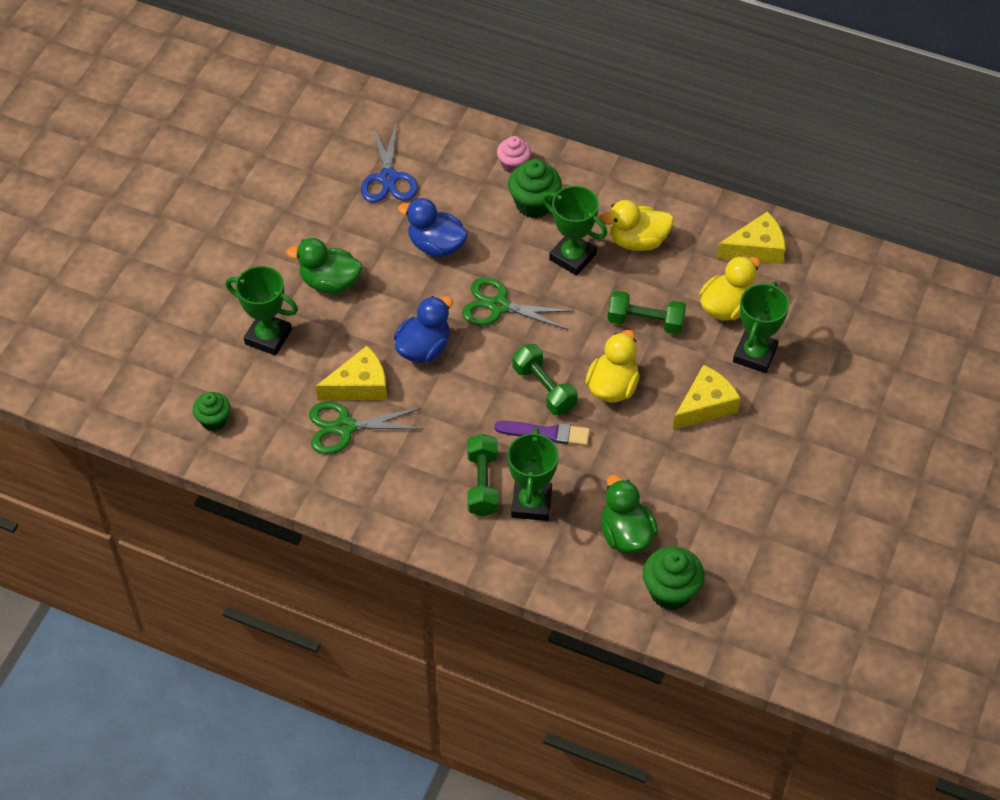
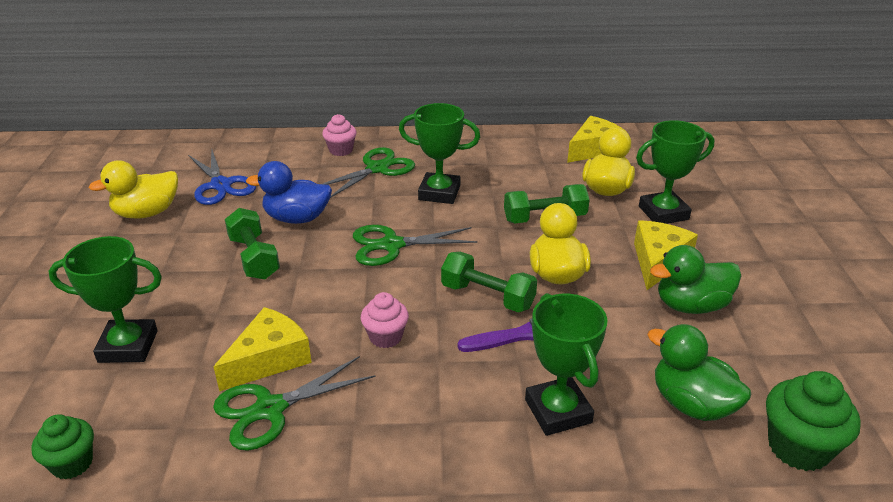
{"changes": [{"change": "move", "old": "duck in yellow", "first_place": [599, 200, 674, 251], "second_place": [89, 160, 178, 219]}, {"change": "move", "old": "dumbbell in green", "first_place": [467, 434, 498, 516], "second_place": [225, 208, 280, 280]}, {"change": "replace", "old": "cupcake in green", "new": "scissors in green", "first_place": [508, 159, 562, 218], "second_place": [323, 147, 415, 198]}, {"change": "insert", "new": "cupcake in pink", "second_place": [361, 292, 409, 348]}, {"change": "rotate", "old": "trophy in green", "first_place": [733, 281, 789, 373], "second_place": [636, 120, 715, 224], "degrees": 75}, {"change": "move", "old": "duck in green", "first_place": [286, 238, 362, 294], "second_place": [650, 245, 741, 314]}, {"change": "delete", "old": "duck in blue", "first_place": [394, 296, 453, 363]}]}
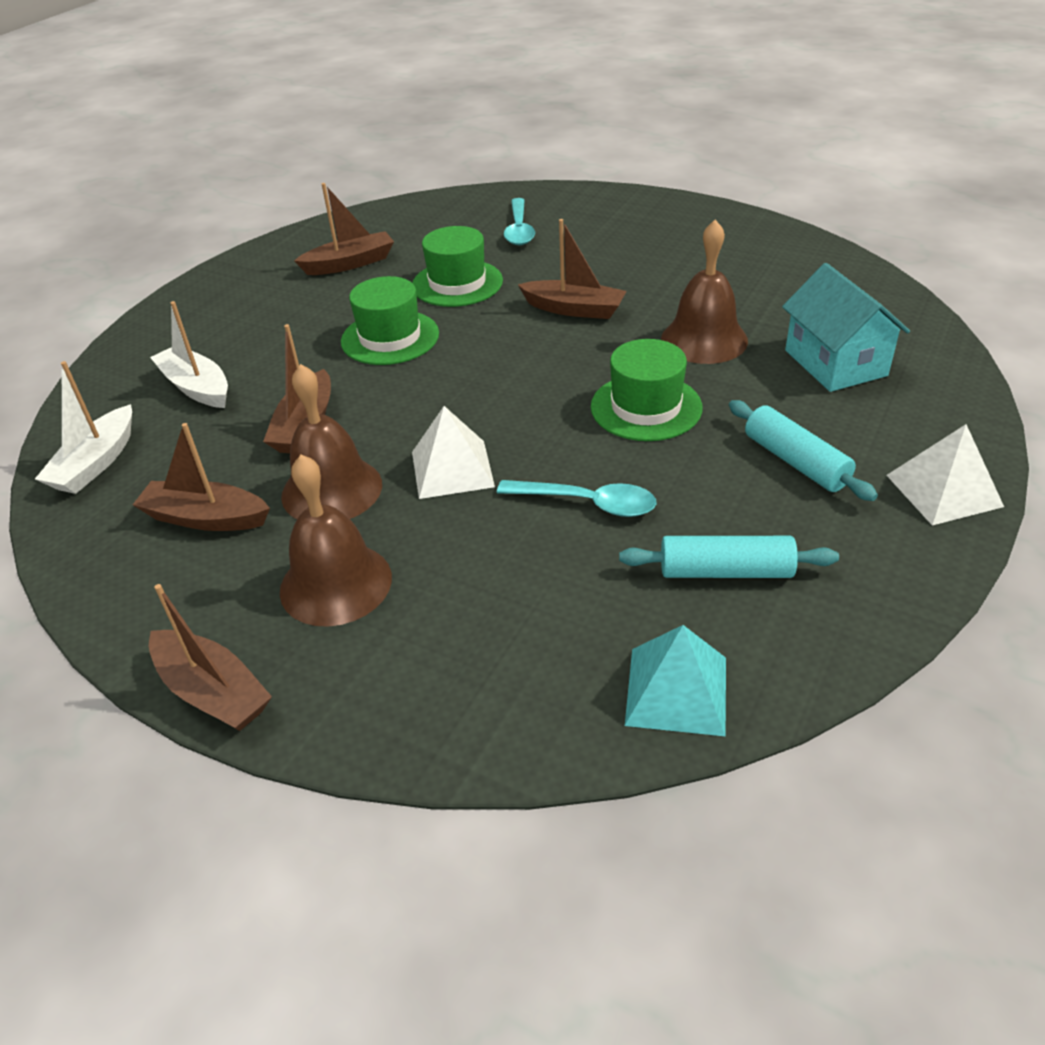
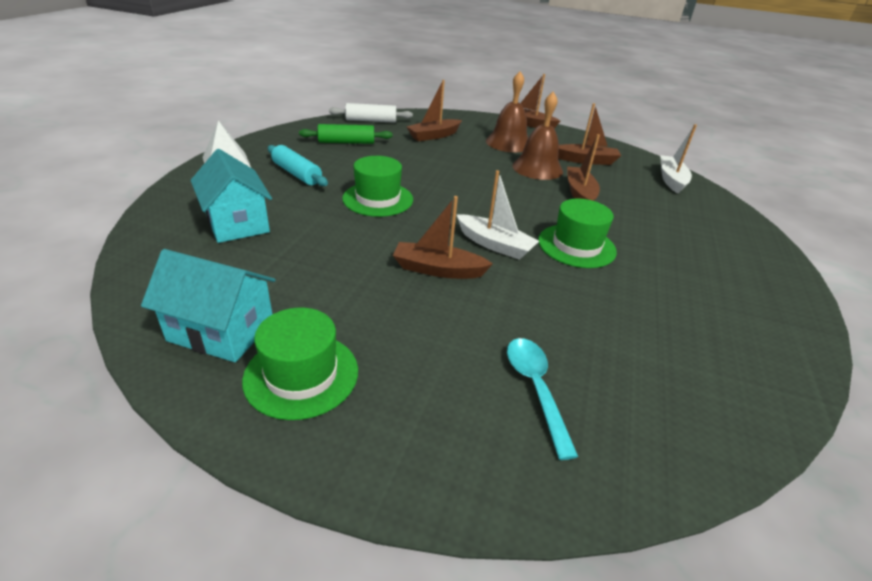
{"changes": [{"change": "insert", "new": "house in turquoise", "second_place": [141, 249, 276, 362]}, {"change": "move", "old": "hat in green", "first_place": [413, 226, 503, 307], "second_place": [242, 308, 358, 420]}, {"change": "recolor", "old": "rolling pin in turquoise", "new": "rolling pin in green", "first_place": [619, 536, 839, 578], "second_place": [299, 124, 393, 144]}, {"change": "replace", "old": "pyramid in turquoise", "new": "rolling pin in white", "first_place": [625, 625, 726, 737], "second_place": [329, 103, 413, 123]}, {"change": "move", "old": "boat in brown", "first_place": [294, 183, 394, 275], "second_place": [406, 80, 462, 141]}, {"change": "move", "old": "boat in white", "first_place": [150, 301, 228, 408], "second_place": [457, 170, 539, 260]}, {"change": "delete", "old": "pyramid in white", "first_place": [412, 406, 495, 499]}, {"change": "delete", "old": "spoon in turquoise", "first_place": [497, 480, 656, 517]}, {"change": "delete", "old": "bell in brown", "first_place": [661, 220, 748, 364]}]}
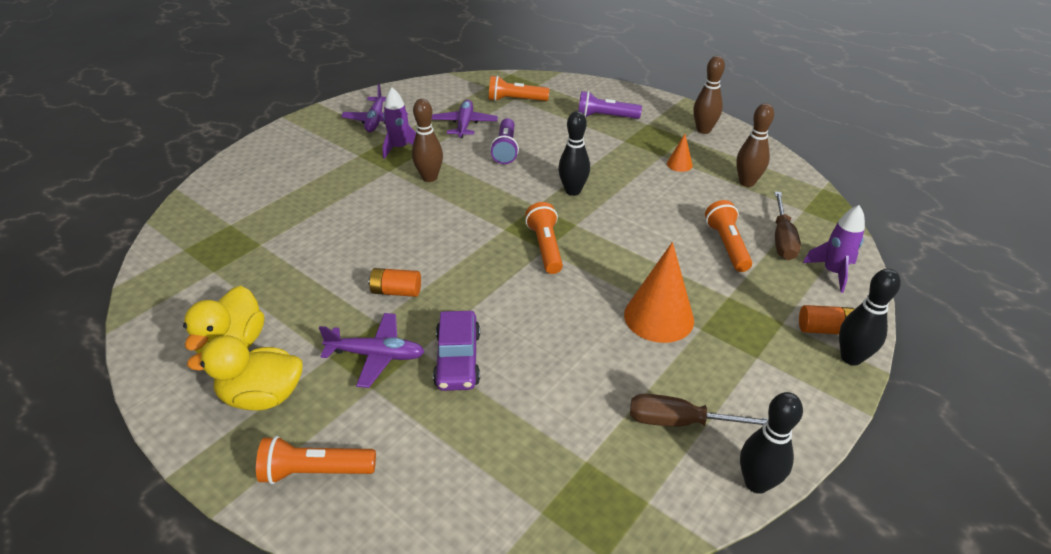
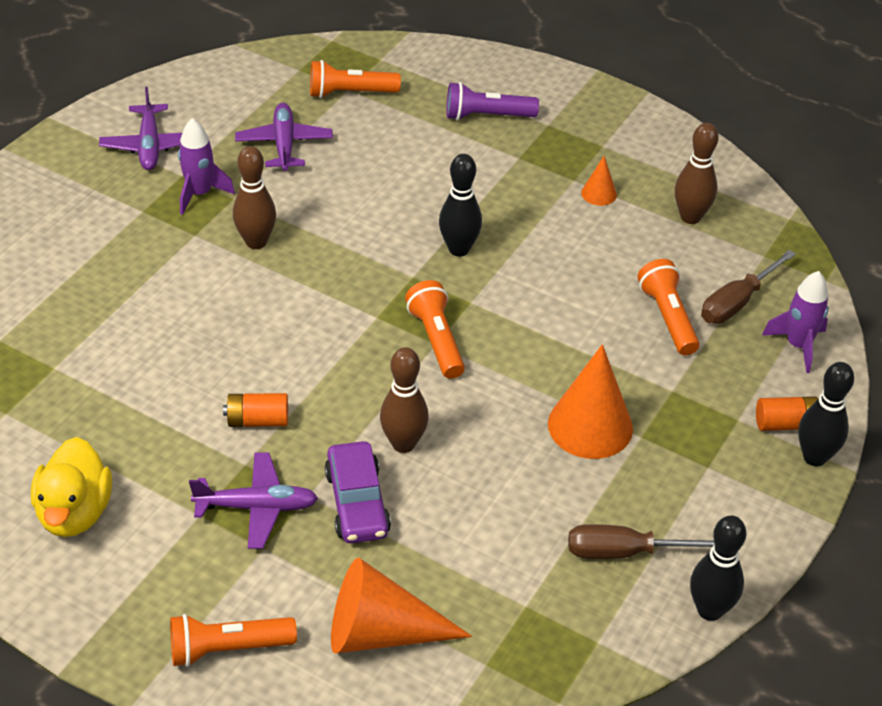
{"changes": [{"change": "insert", "new": "cone in orange", "second_place": [331, 558, 472, 654]}, {"change": "move", "old": "bowling pin in brown", "first_place": [694, 56, 725, 134], "second_place": [380, 347, 429, 453]}, {"change": "rotate", "old": "screwdriver in brown", "first_place": [775, 191, 801, 260], "second_place": [701, 250, 796, 324], "degrees": 45}, {"change": "delete", "old": "duck in yellow", "first_place": [187, 336, 303, 411]}, {"change": "delete", "old": "flashlight in purple", "first_place": [490, 118, 519, 164]}]}
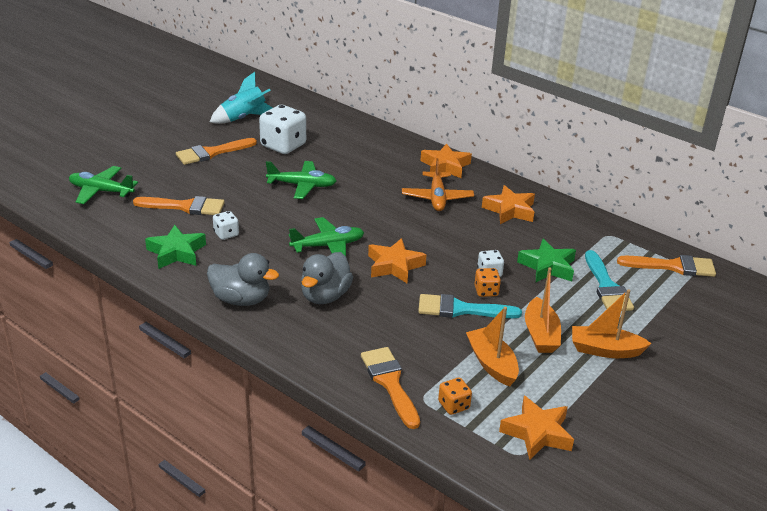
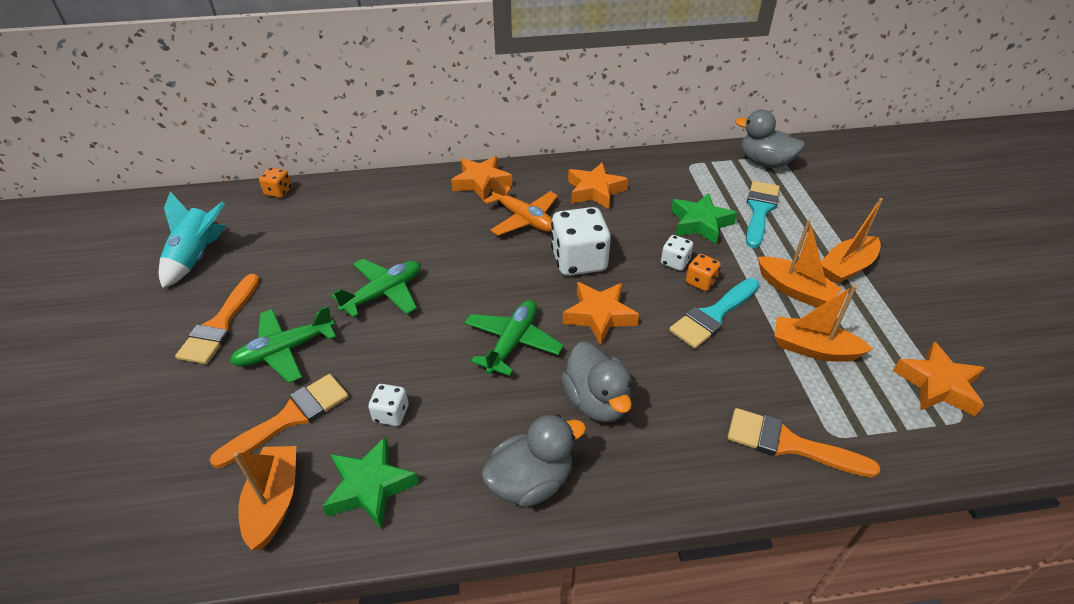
{"changes": [{"change": "move", "old": "plane in green", "first_place": [69, 166, 138, 204], "second_place": [230, 306, 336, 383]}, {"change": "insert", "new": "boat in orange", "second_place": [233, 446, 296, 550]}, {"change": "move", "old": "dice in orange", "first_place": [438, 378, 472, 415], "second_place": [259, 168, 292, 198]}, {"change": "move", "old": "dice in white", "first_place": [259, 105, 306, 154], "second_place": [551, 207, 611, 276]}, {"change": "replace", "old": "brush in orange", "new": "duck in grey", "first_place": [617, 255, 716, 277], "second_place": [735, 110, 805, 168]}, {"change": "rotate", "old": "brush in turquoise", "first_place": [585, 250, 634, 311], "second_place": [746, 181, 780, 248], "degrees": -105}]}
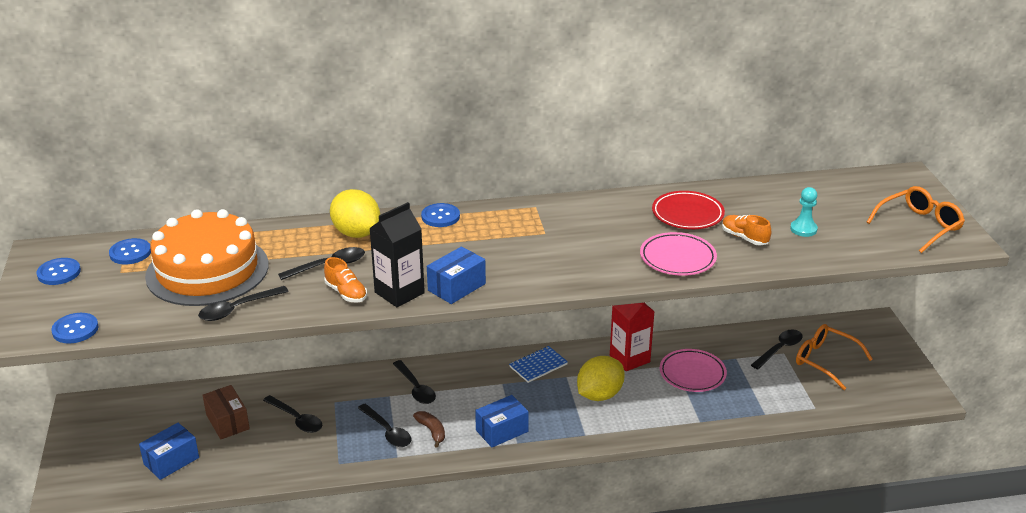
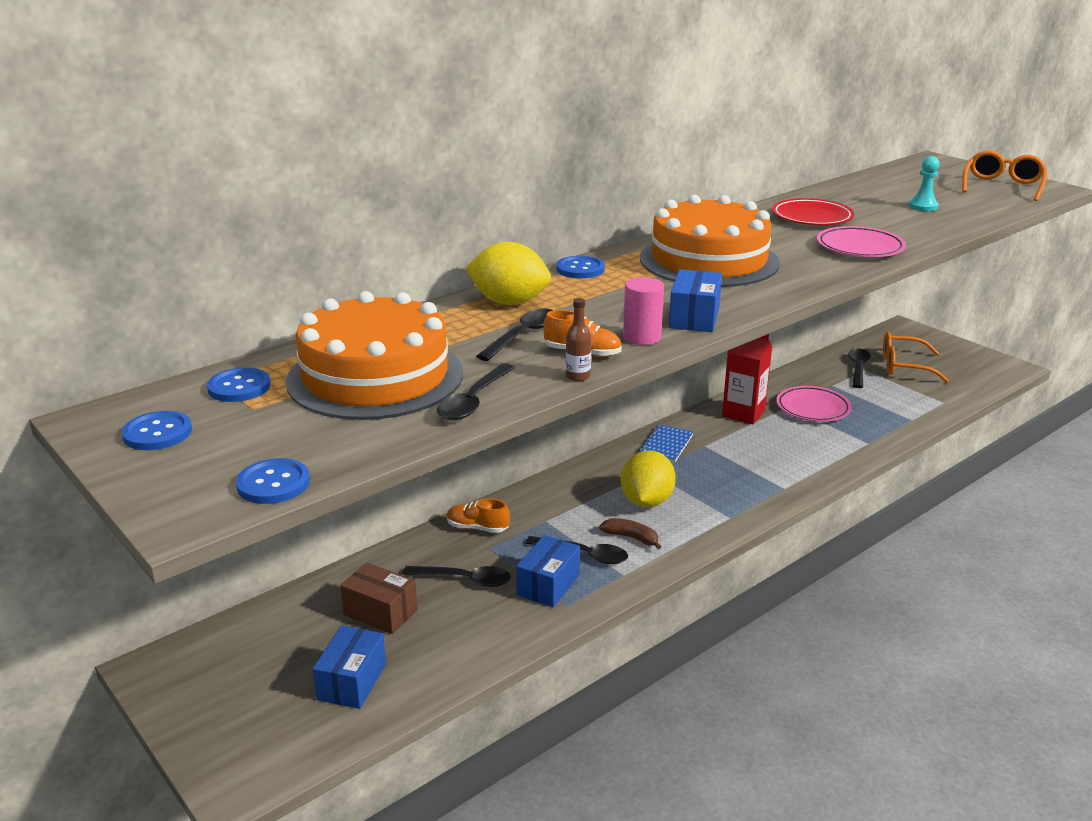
{"changes": [{"change": "move", "old": "shoe in orange", "first_place": [722, 215, 771, 246], "second_place": [447, 498, 510, 533]}, {"change": "move", "old": "box in blue", "first_place": [475, 395, 529, 447], "second_place": [516, 535, 580, 607]}, {"change": "insert", "new": "bottle in brown", "second_place": [565, 298, 591, 381]}, {"change": "move", "old": "lemon in yellow", "first_place": [577, 356, 625, 401], "second_place": [621, 450, 676, 508]}, {"change": "replace", "old": "carton in black", "new": "cylinder in pink", "first_place": [369, 202, 425, 307], "second_place": [623, 277, 664, 345]}, {"change": "insert", "new": "cake in orange", "second_place": [640, 195, 780, 287]}, {"change": "delete", "old": "spoon in black", "first_place": [393, 360, 436, 404]}]}
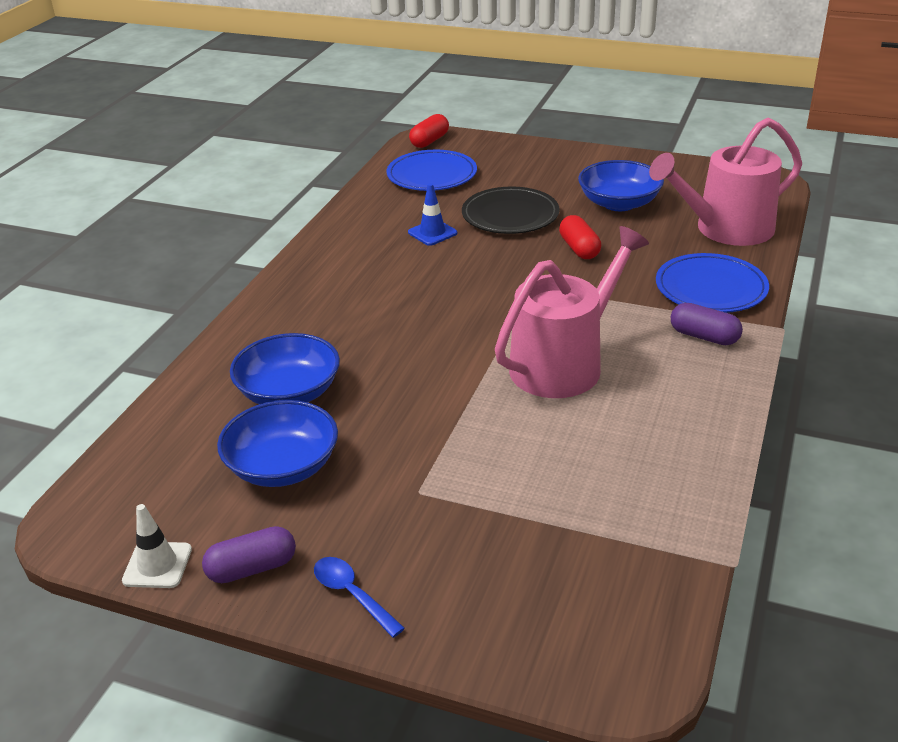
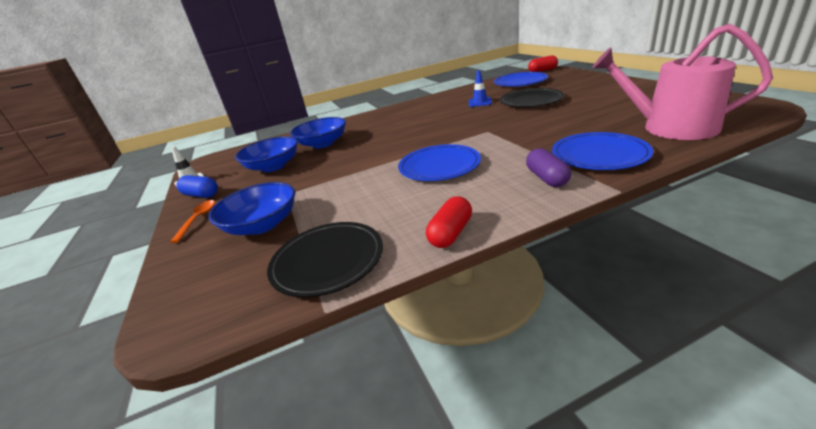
{"changes": [{"change": "recolor", "old": "spoon in blue", "new": "spoon in orange", "first_place": [314, 557, 405, 638], "second_place": [170, 200, 215, 243]}, {"change": "recolor", "old": "capsule in purple", "new": "capsule in blue", "first_place": [202, 526, 296, 583], "second_place": [176, 175, 218, 198]}, {"change": "move", "old": "bowl in blue", "first_place": [578, 160, 664, 211], "second_place": [209, 182, 295, 235]}, {"change": "insert", "new": "plate in black", "second_place": [267, 222, 383, 298]}, {"change": "replace", "old": "watering can in pink", "new": "plate in blue", "first_place": [495, 226, 649, 398], "second_place": [398, 144, 481, 181]}, {"change": "move", "old": "capsule in red", "first_place": [559, 215, 601, 259], "second_place": [426, 196, 472, 248]}]}
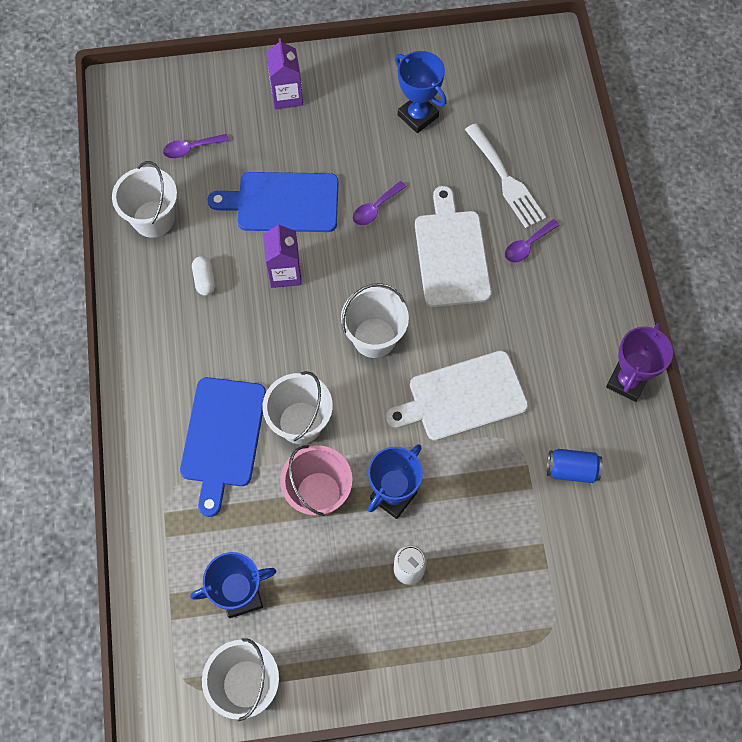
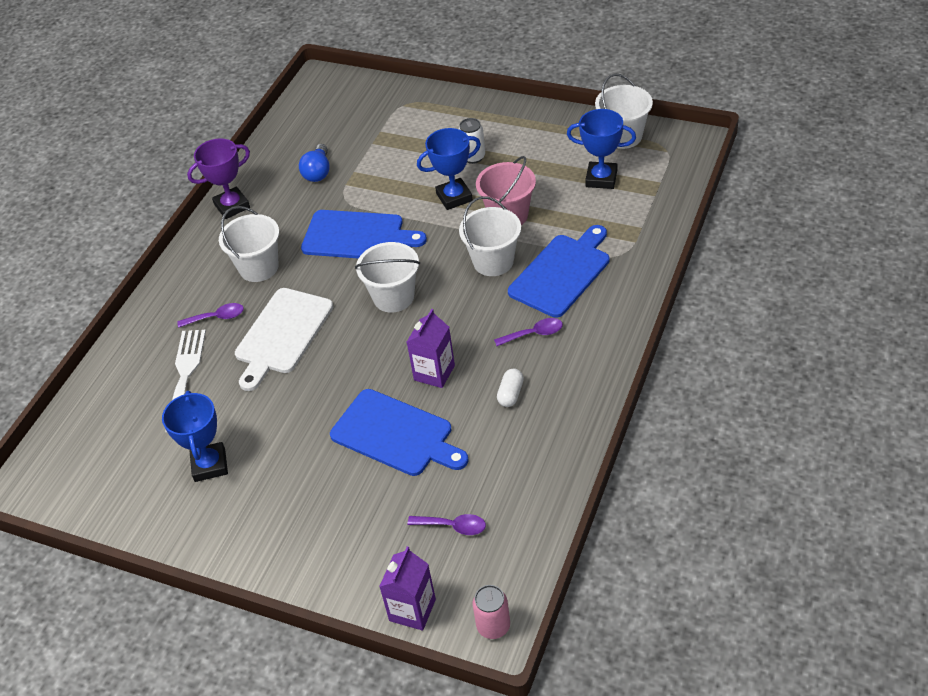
{"changes": [{"change": "move", "old": "bucket in white", "first_place": [112, 161, 177, 238], "second_place": [219, 206, 279, 282]}, {"change": "replace", "old": "can in blue", "new": "light bulb in blue", "first_place": [547, 449, 603, 483], "second_place": [299, 144, 330, 182]}, {"change": "recolor", "old": "cutting board in white", "new": "cutting board in blue", "first_place": [386, 351, 528, 441], "second_place": [301, 210, 427, 259]}, {"change": "move", "old": "carton in purple", "first_place": [266, 38, 303, 110], "second_place": [379, 547, 436, 631]}, {"change": "insert", "new": "can in pink", "second_place": [473, 585, 510, 639]}, {"change": "move", "old": "spoon in purple", "first_place": [353, 181, 406, 226], "second_place": [494, 318, 563, 346]}]}
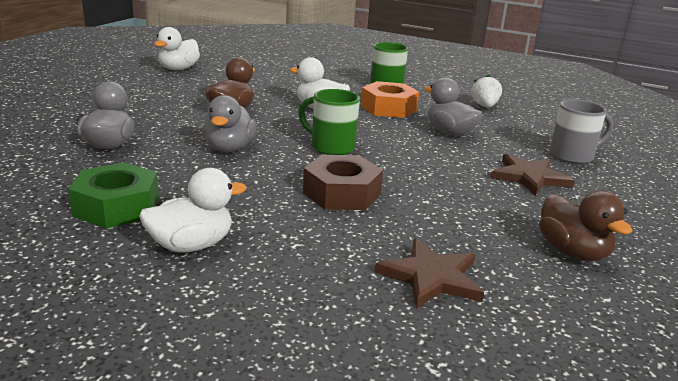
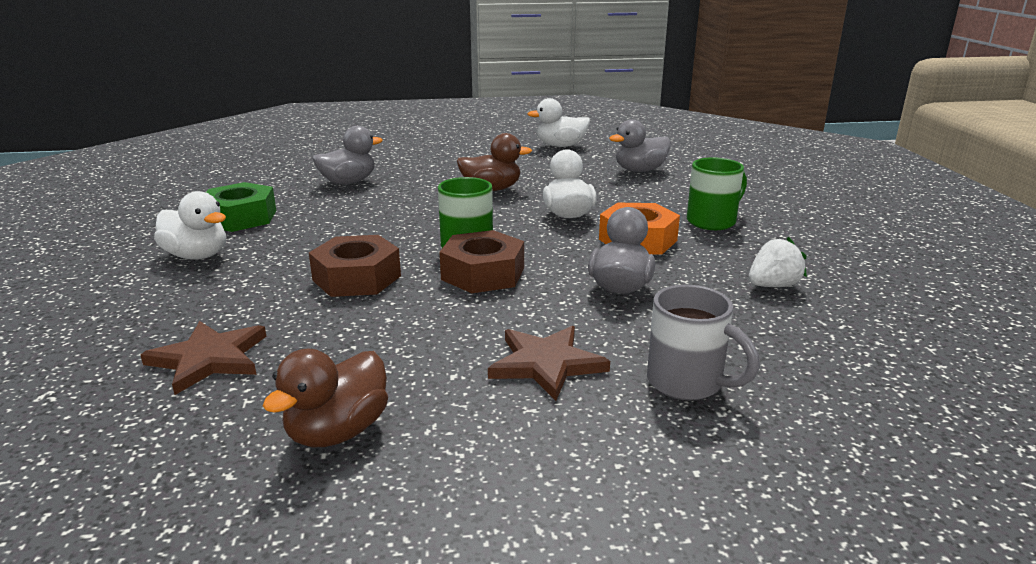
{"changes": [{"change": "insert", "new": "nut in brown", "second_place": [439, 230, 524, 293]}, {"change": "move", "old": "duck in grey", "first_place": [204, 95, 256, 152], "second_place": [609, 119, 671, 172]}]}
